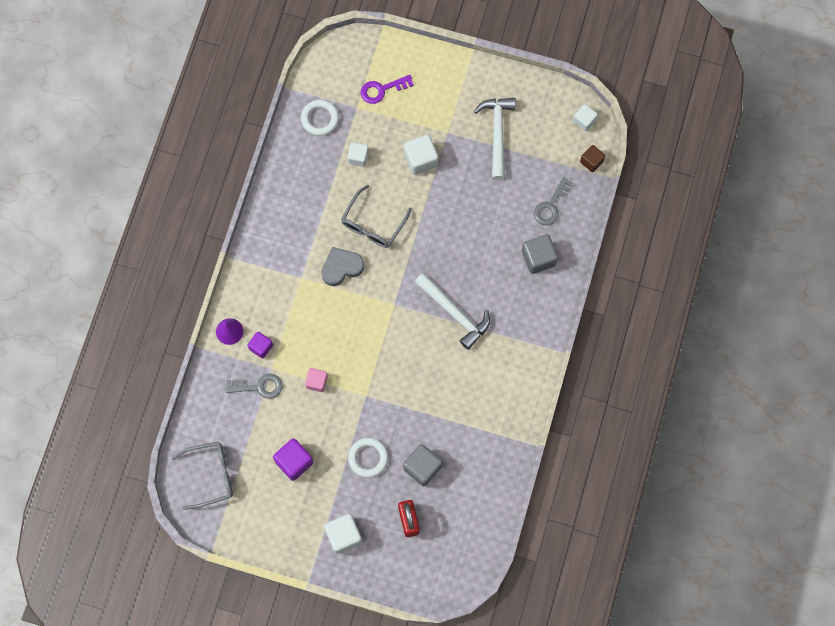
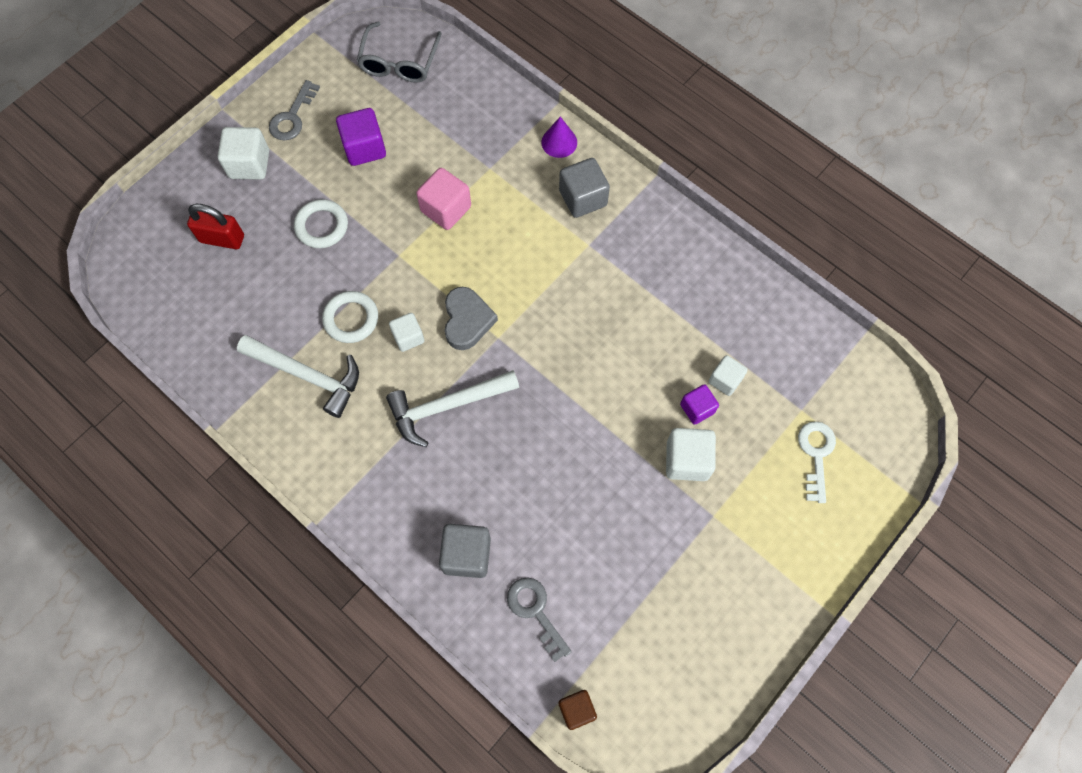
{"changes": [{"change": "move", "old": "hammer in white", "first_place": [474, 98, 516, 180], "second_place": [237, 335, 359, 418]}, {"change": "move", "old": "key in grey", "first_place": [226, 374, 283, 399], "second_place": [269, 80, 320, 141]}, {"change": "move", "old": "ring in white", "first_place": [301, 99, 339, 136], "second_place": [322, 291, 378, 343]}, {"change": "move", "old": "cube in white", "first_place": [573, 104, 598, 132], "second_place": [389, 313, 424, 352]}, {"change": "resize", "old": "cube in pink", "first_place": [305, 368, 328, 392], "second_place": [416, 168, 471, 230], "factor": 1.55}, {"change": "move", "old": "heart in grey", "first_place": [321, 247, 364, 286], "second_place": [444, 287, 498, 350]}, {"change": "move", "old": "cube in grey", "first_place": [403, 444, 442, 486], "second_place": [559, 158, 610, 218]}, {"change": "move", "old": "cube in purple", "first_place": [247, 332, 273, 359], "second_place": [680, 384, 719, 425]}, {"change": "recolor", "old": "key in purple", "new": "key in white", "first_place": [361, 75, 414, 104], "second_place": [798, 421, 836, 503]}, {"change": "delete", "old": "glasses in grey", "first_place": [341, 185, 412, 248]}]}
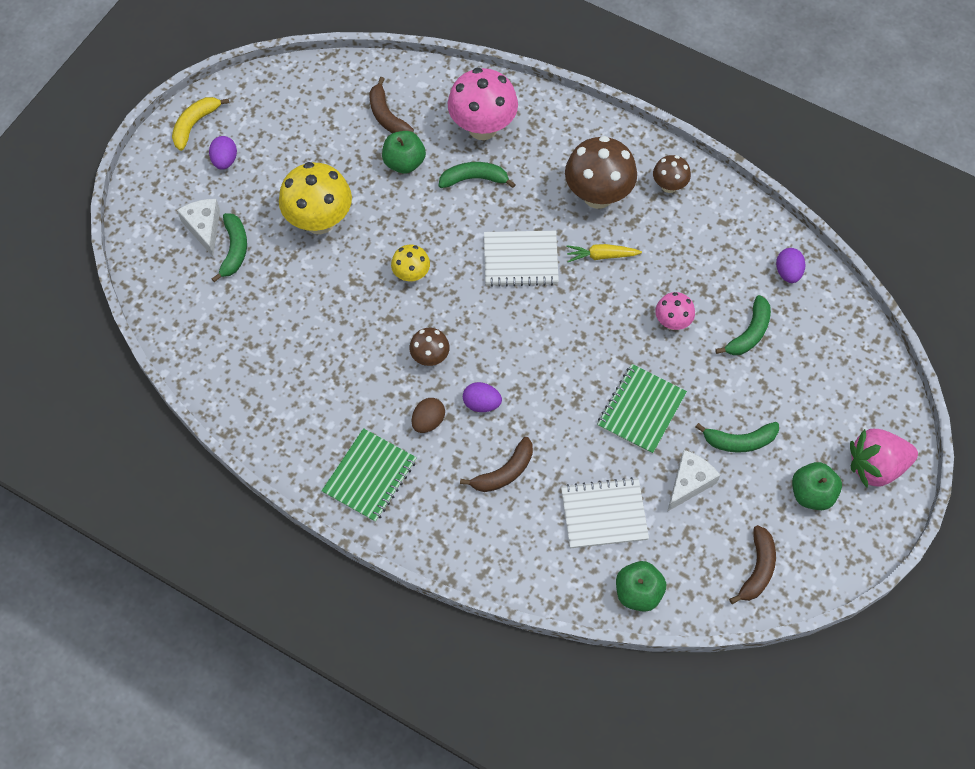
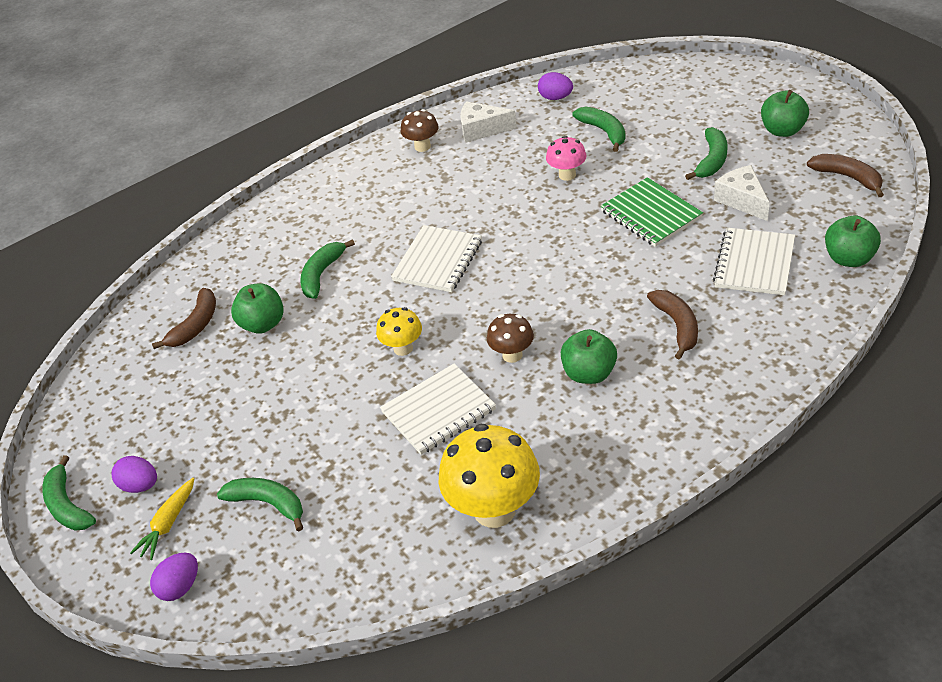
{"changes": [{"change": "recolor", "old": "banana in yellow", "new": "banana in green", "first_place": [172, 97, 229, 151], "second_place": [42, 455, 96, 531]}, {"change": "move", "old": "carrot in yellow", "first_place": [566, 244, 642, 262], "second_place": [130, 478, 194, 560]}, {"change": "move", "old": "egg in purple", "first_place": [463, 382, 502, 412], "second_place": [150, 553, 198, 601]}, {"change": "rotate", "old": "banana in brown", "first_place": [370, 77, 414, 133], "second_place": [152, 288, 216, 349], "degrees": -60}, {"change": "insert", "new": "notebook in white", "second_place": [380, 364, 496, 455]}, {"change": "move", "old": "mushroom in yellow", "first_place": [279, 162, 352, 234], "second_place": [439, 424, 540, 528]}, {"change": "move", "old": "cheese in white", "first_place": [177, 199, 220, 257], "second_place": [460, 101, 517, 143]}, {"change": "replace", "old": "egg in brown", "new": "apple in green", "first_place": [412, 398, 445, 433], "second_place": [561, 329, 617, 384]}, {"change": "delete", "old": "notebook in green", "first_place": [321, 428, 417, 522]}, {"change": "delete", "old": "mushroom in pink", "first_place": [448, 68, 518, 140]}, {"change": "delete", "old": "mushroom in brown", "first_place": [565, 136, 637, 209]}, {"change": "delete", "old": "strawberry in pink", "first_place": [850, 429, 918, 488]}]}
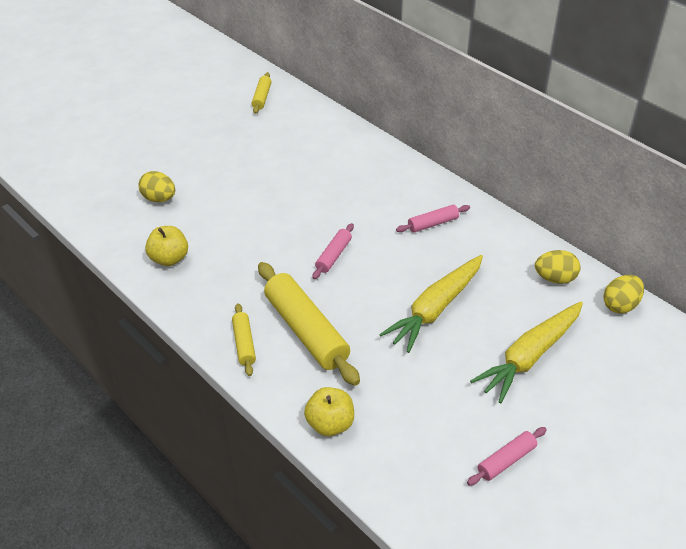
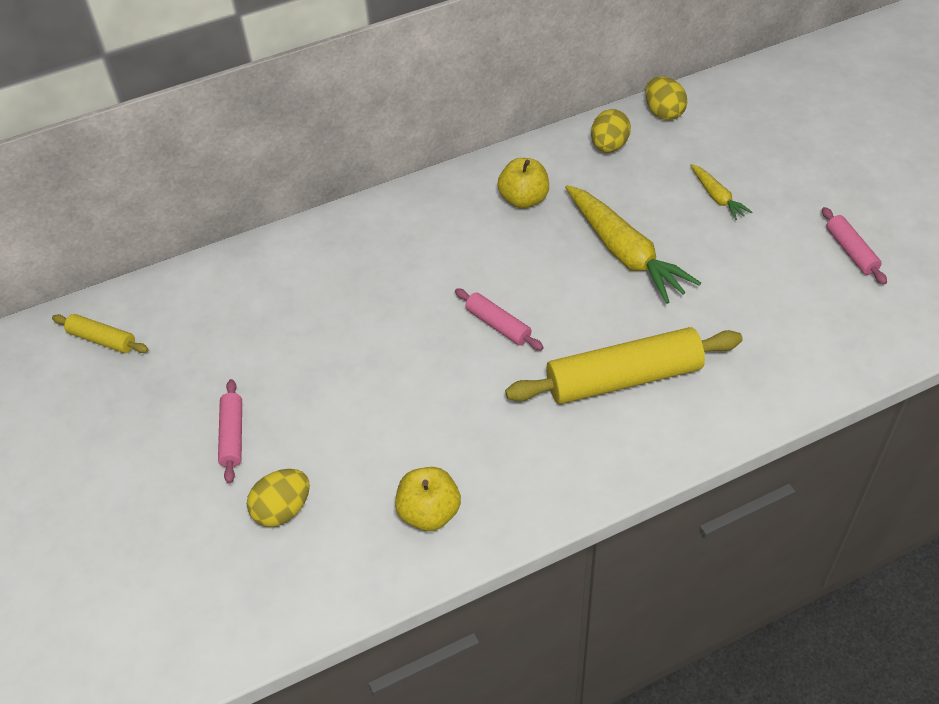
{"changes": [{"change": "move", "old": "rolling pin in pink", "first_place": [396, 205, 470, 233], "second_place": [218, 379, 242, 483]}, {"change": "move", "old": "apple in yellow", "first_place": [304, 387, 354, 436], "second_place": [498, 158, 549, 208]}, {"change": "resize", "old": "carrot in yellow", "first_place": [470, 302, 583, 403], "second_place": [690, 164, 752, 220], "factor": 0.5}, {"change": "delete", "old": "rolling pin in yellow", "first_place": [232, 303, 256, 376]}]}
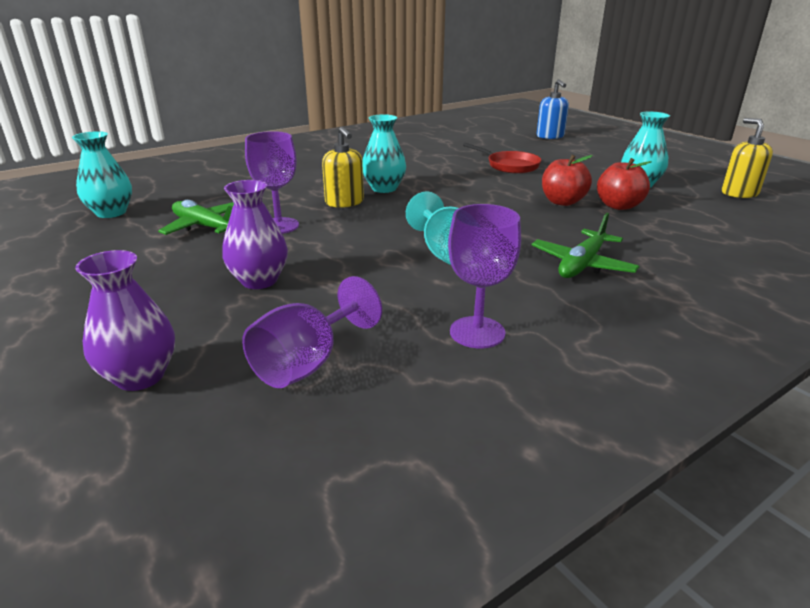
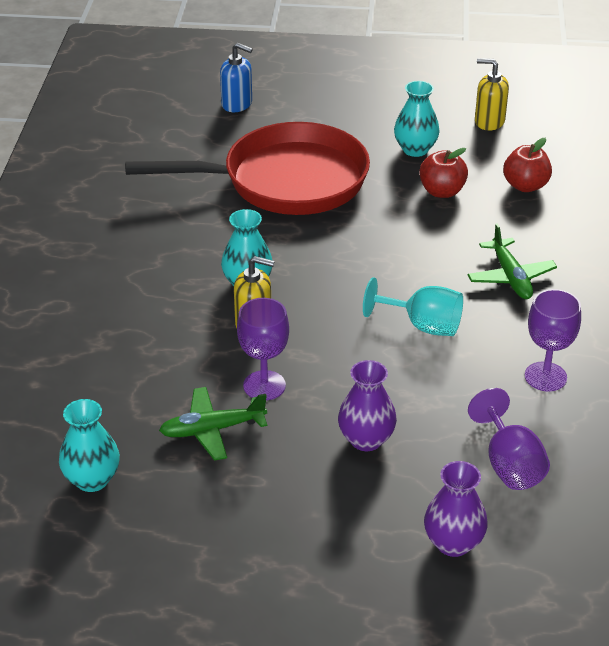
{"changes": [{"change": "resize", "old": "pan in red", "first_place": [463, 143, 541, 174], "second_place": [125, 122, 370, 215], "factor": 2.34}, {"change": "move", "old": "apple in red", "first_place": [542, 154, 593, 206], "second_place": [503, 138, 552, 192]}]}
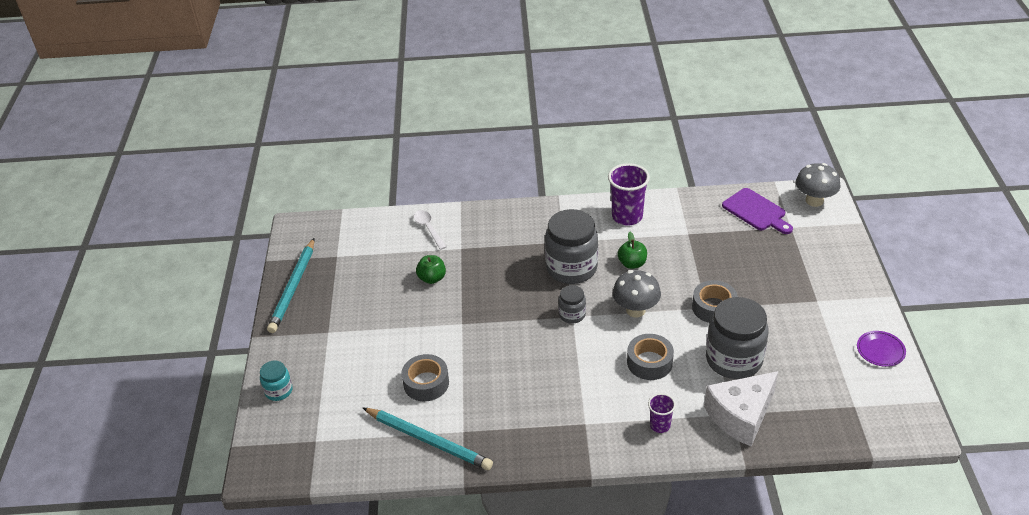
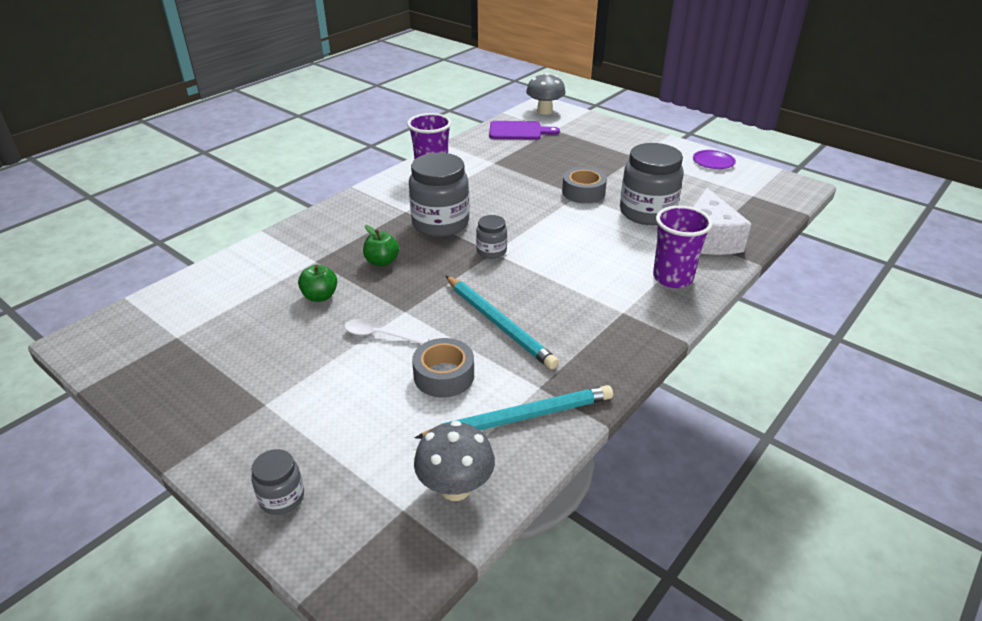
{"changes": [{"change": "recolor", "old": "jar in turquoise", "new": "jar in grey", "first_place": [260, 360, 293, 401], "second_place": [251, 449, 304, 515]}, {"change": "move", "old": "spoon in white", "first_place": [414, 210, 447, 250], "second_place": [344, 319, 429, 344]}, {"change": "move", "old": "apple in green", "first_place": [617, 232, 647, 269], "second_place": [363, 225, 399, 266]}, {"change": "move", "old": "mushroom in grey", "first_place": [612, 270, 661, 317], "second_place": [414, 421, 495, 501]}, {"change": "move", "old": "pencil in turquoise", "first_place": [267, 238, 314, 333], "second_place": [446, 276, 559, 369]}, {"change": "resize", "old": "cup in purple", "first_place": [648, 393, 676, 433], "second_place": [653, 206, 713, 288], "factor": 1.83}, {"change": "delete", "old": "tape in grey", "first_place": [627, 334, 674, 380]}]}
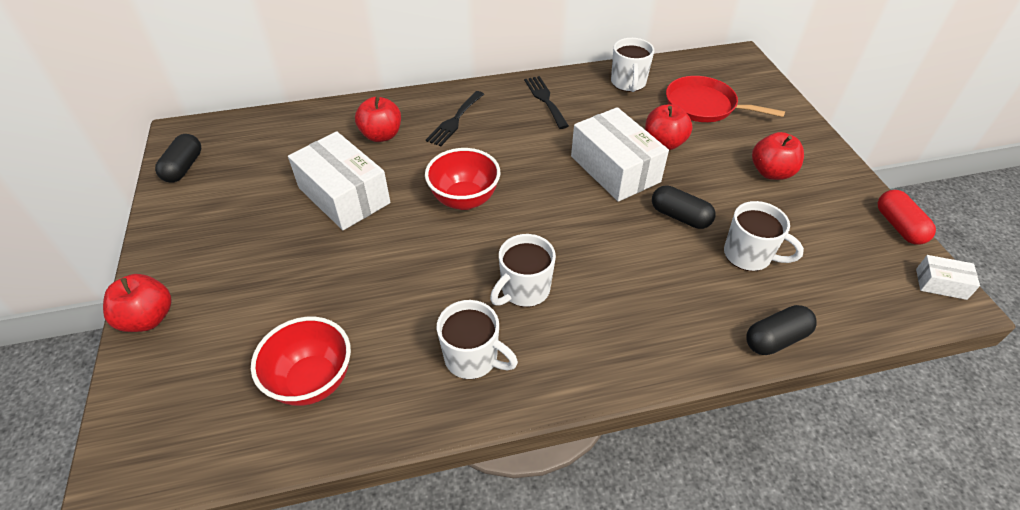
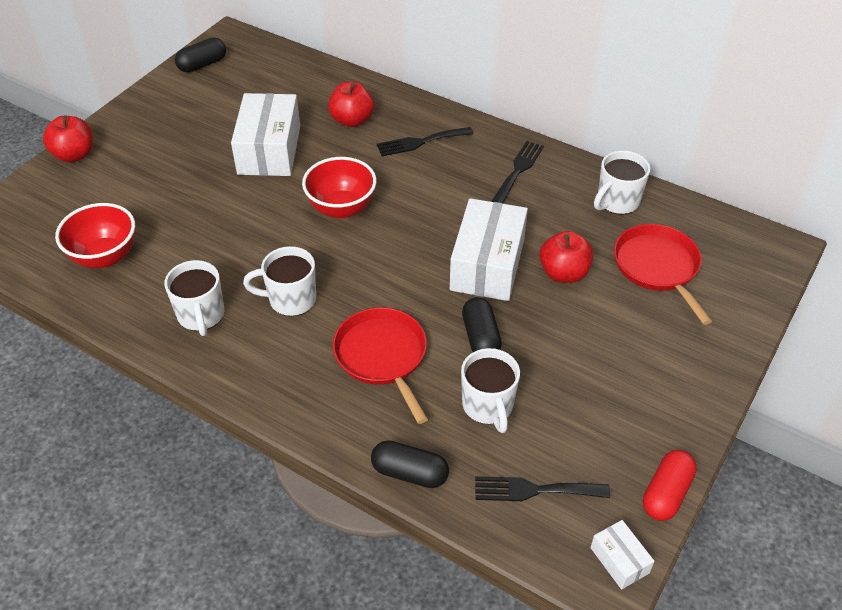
{"changes": [{"change": "insert", "new": "pan in red", "second_place": [333, 307, 428, 424]}, {"change": "insert", "new": "fork in black", "second_place": [475, 476, 610, 501]}, {"change": "delete", "old": "apple in red", "first_place": [752, 132, 804, 180]}]}
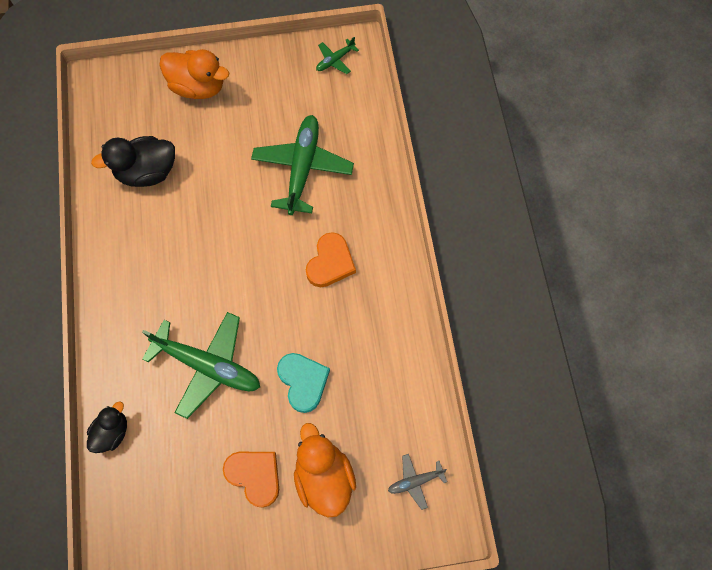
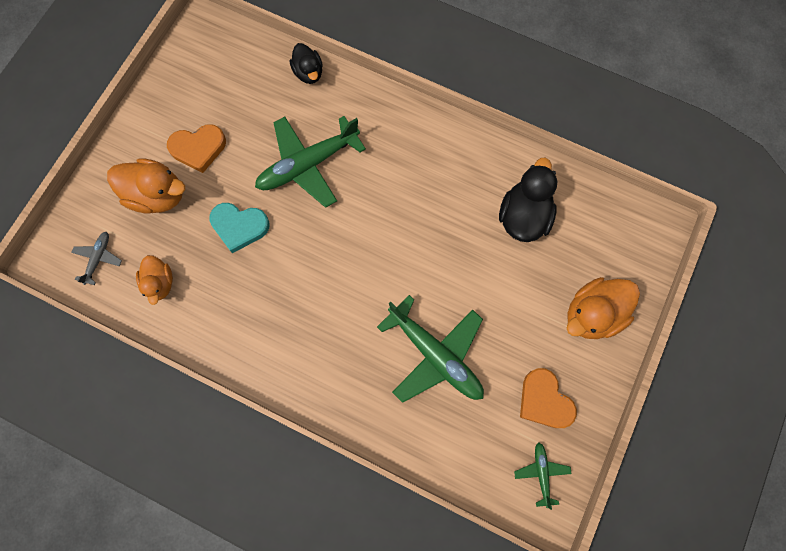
{"changes": [{"change": "insert", "new": "duck in orange", "second_place": [136, 255, 173, 305]}, {"change": "move", "old": "heart in orange", "first_place": [306, 232, 356, 287], "second_place": [520, 368, 577, 428]}]}
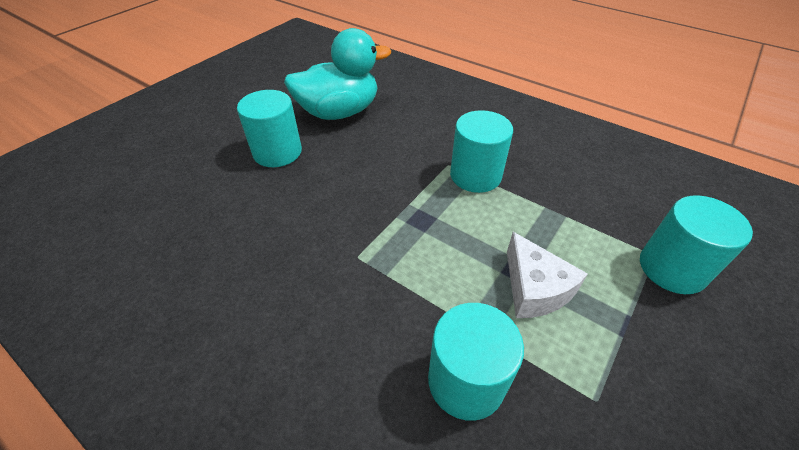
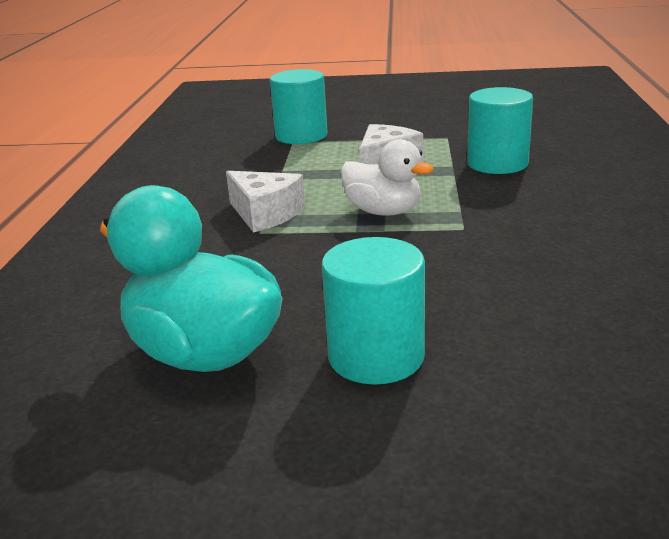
{"changes": [{"change": "replace", "old": "cylinder in turquoise", "new": "cheese in white", "first_place": [450, 110, 513, 193], "second_place": [226, 171, 305, 233]}, {"change": "insert", "new": "duck in white", "second_place": [340, 139, 434, 216]}]}
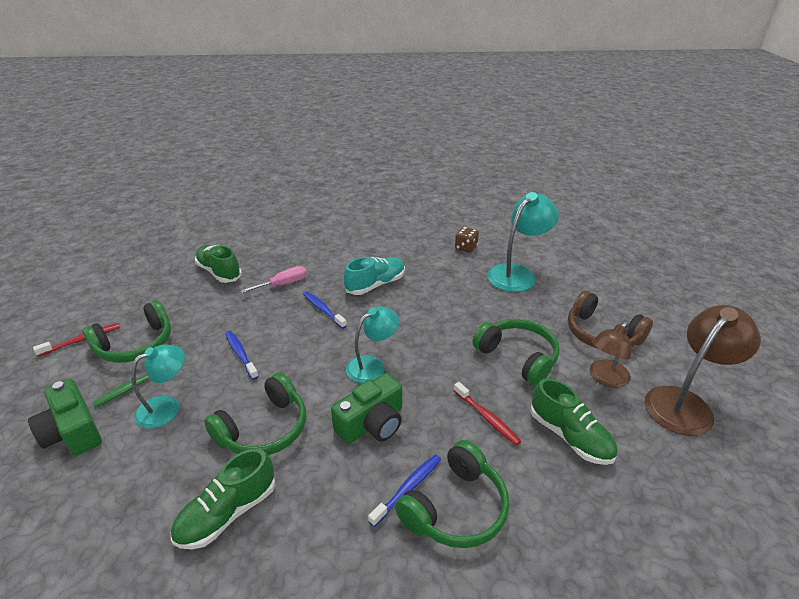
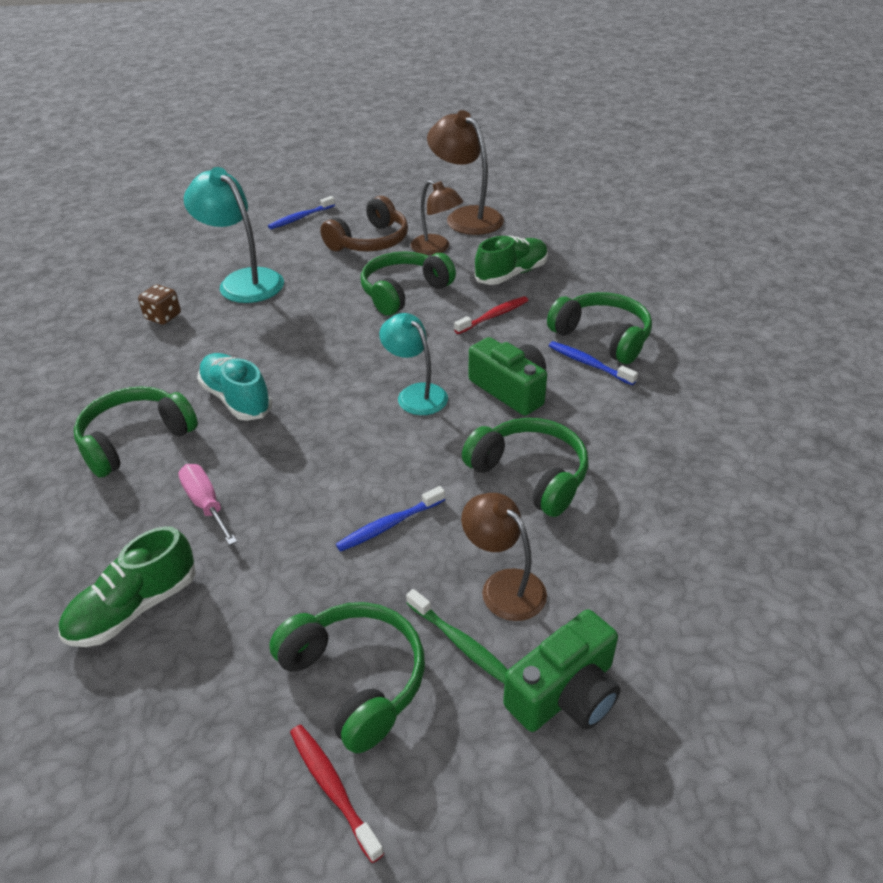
{"changes": [{"change": "insert", "new": "headphones in green", "second_place": [74, 386, 198, 478]}, {"change": "move", "old": "toothbrush in blue", "first_place": [303, 291, 347, 329], "second_place": [268, 196, 335, 229]}, {"change": "recolor", "old": "lamp in turquoise", "new": "lamp in brown", "first_place": [131, 344, 185, 429], "second_place": [461, 493, 547, 621]}, {"change": "delete", "old": "shoe in green", "first_place": [171, 448, 275, 549]}]}
